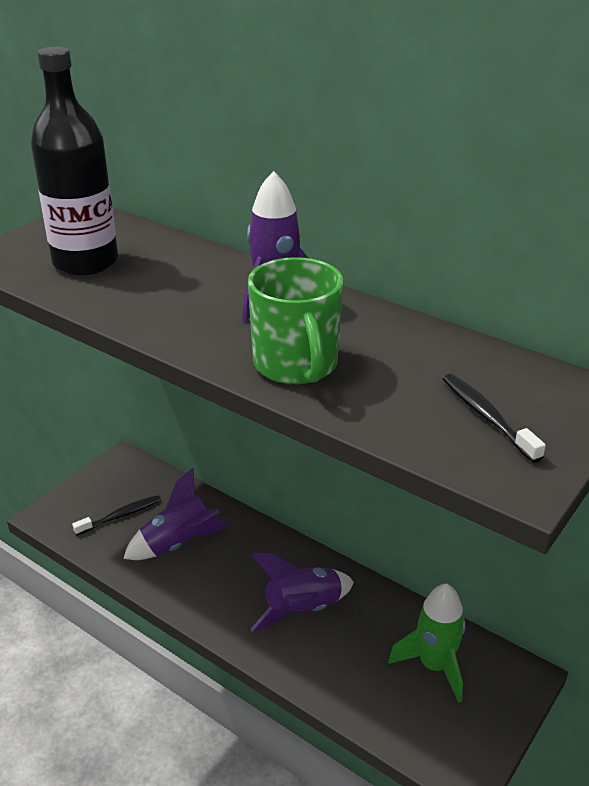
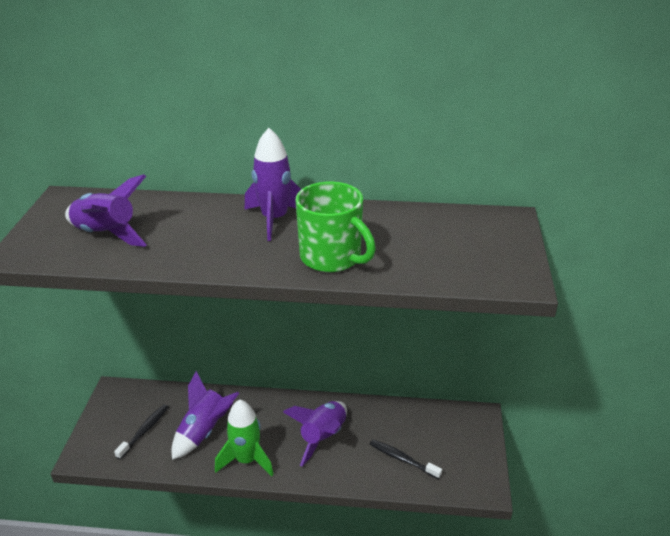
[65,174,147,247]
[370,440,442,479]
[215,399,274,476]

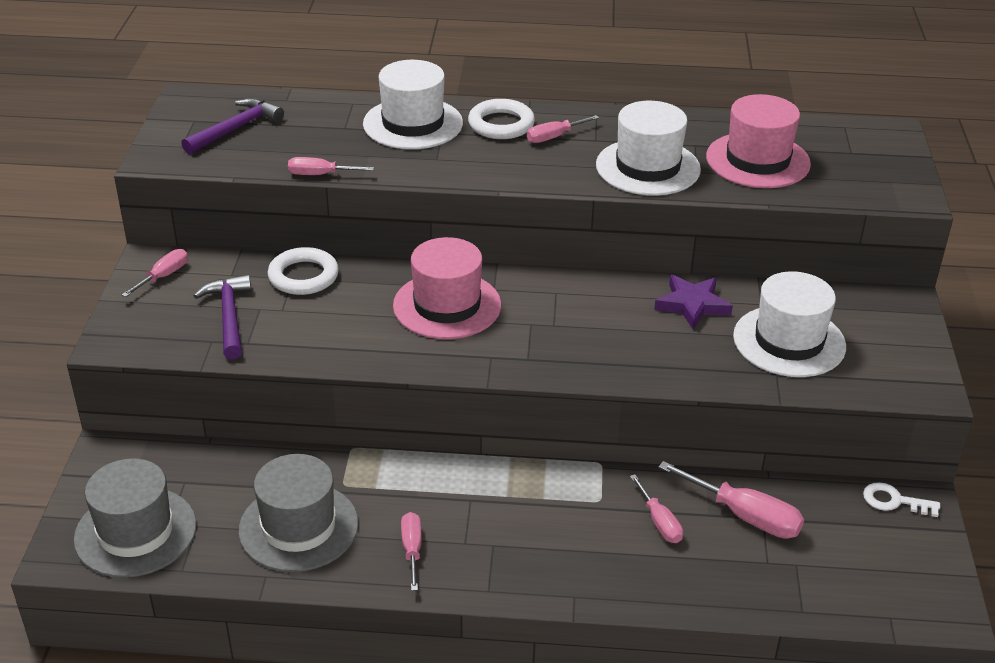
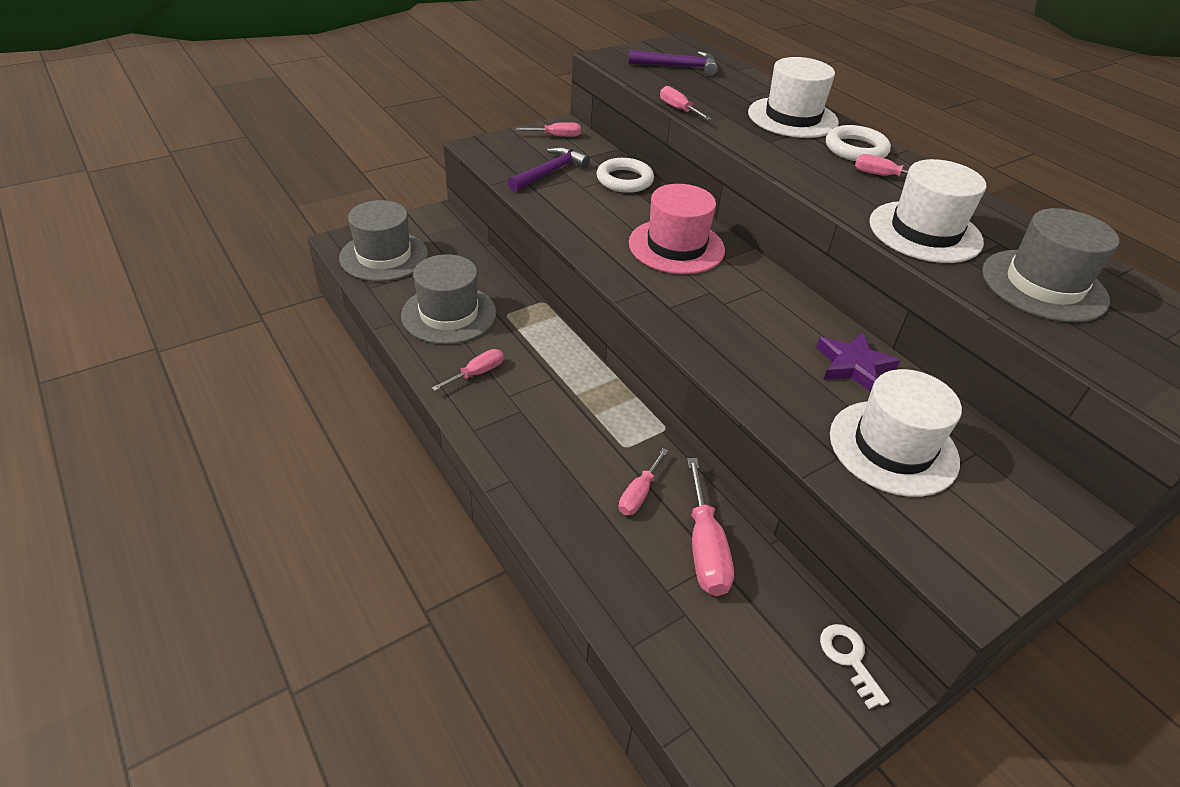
[982,208,1119,323]

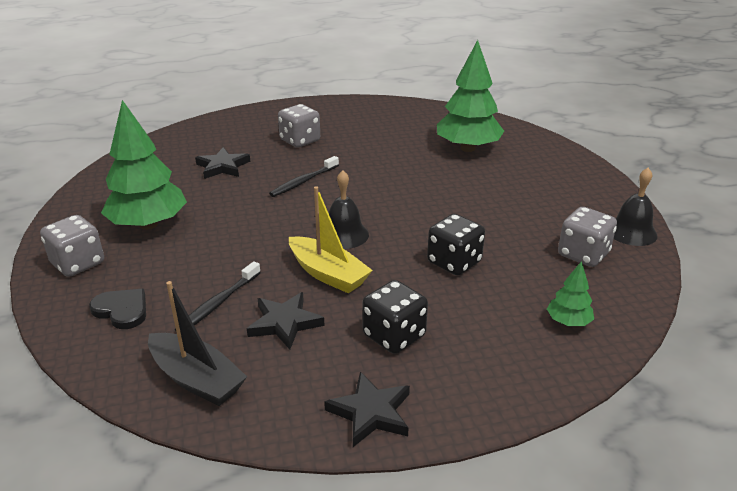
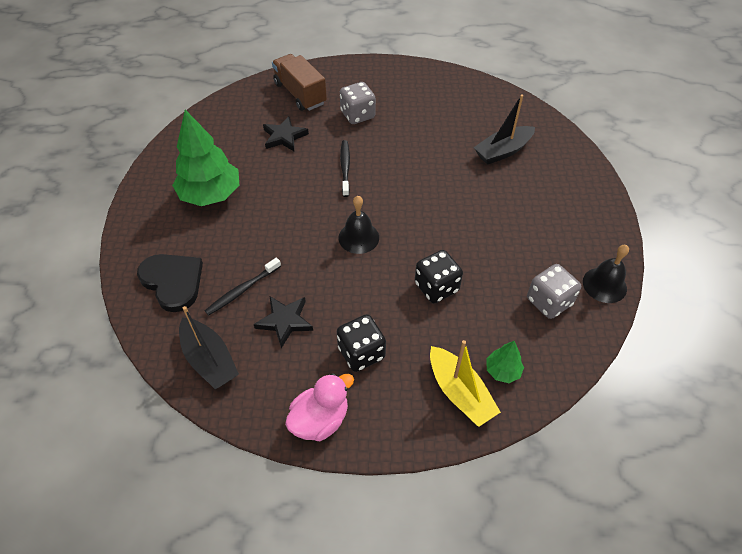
[474,95,535,165]
[340,140,350,197]
[430,340,501,427]
[40,215,104,277] (first image)
[137,254,203,312]
[285,373,354,441]
[272,54,327,111]

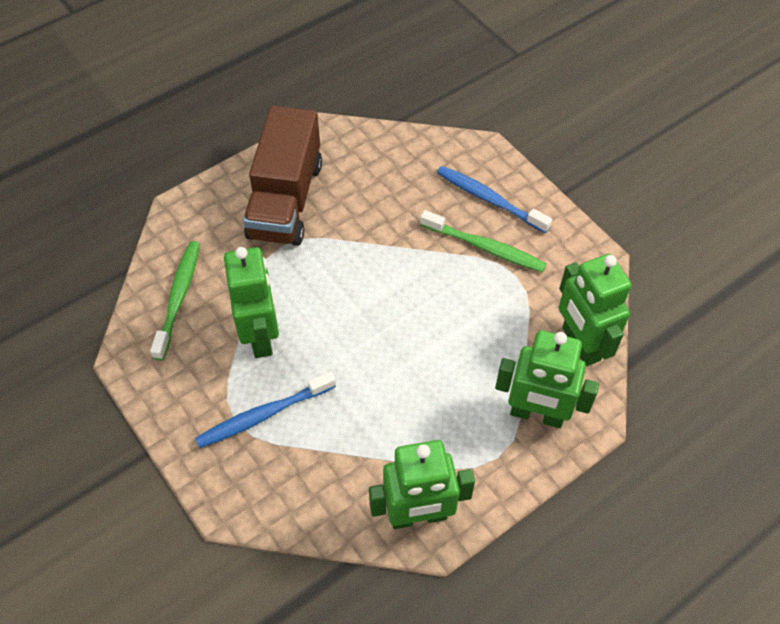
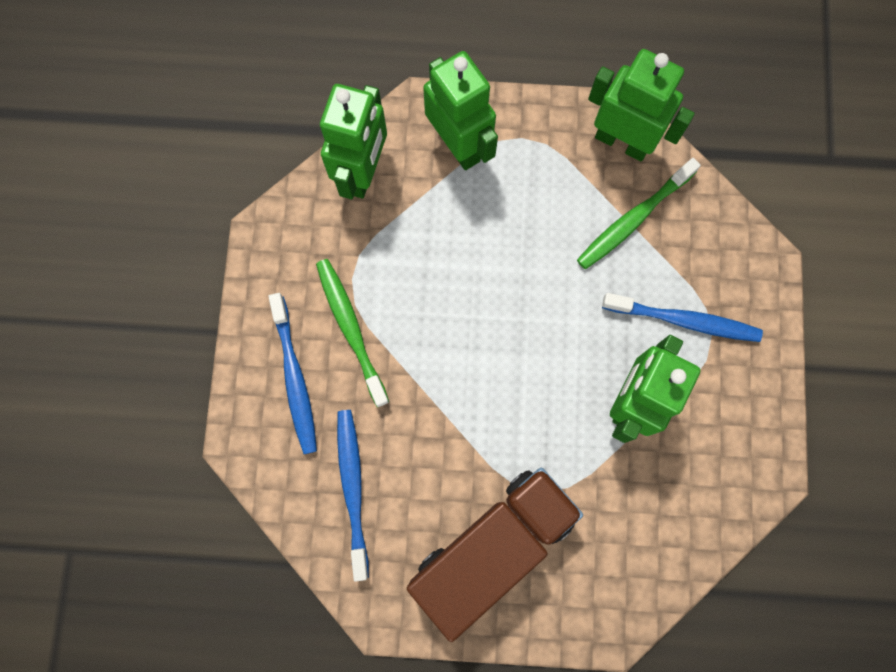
[577,158,701,269]
[337,410,369,581]

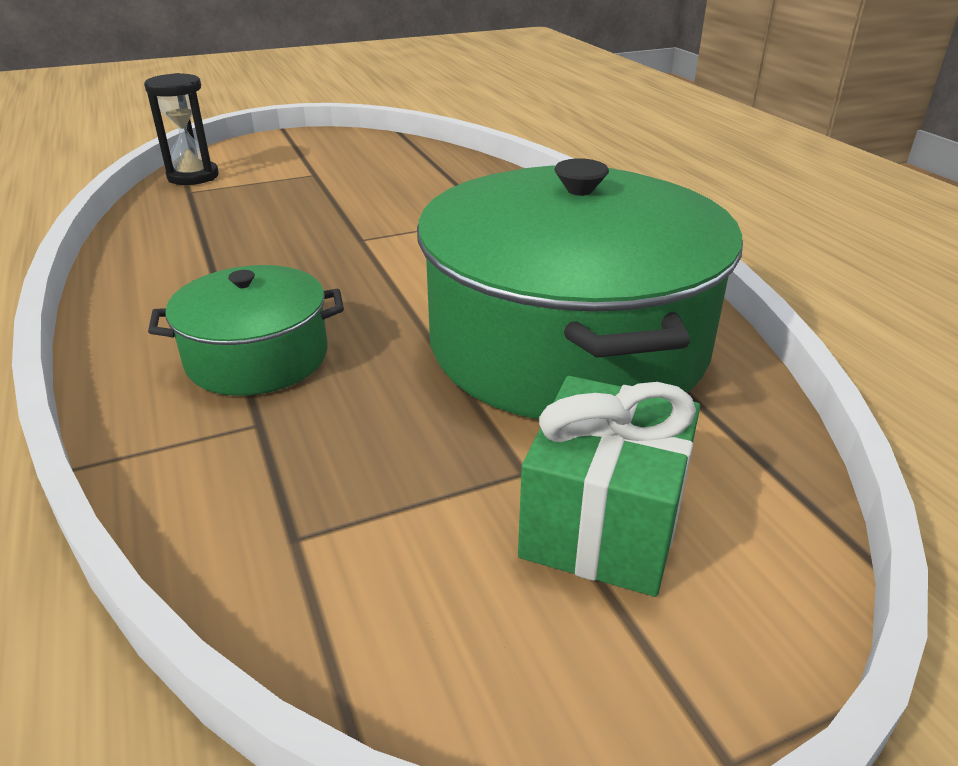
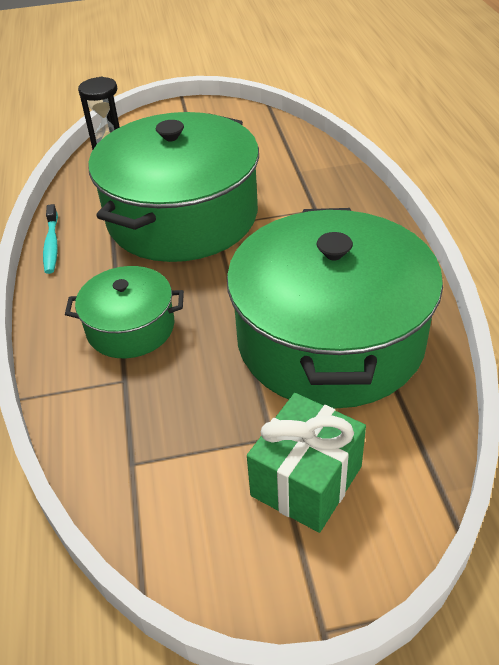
[88,112,259,262]
[43,204,58,274]

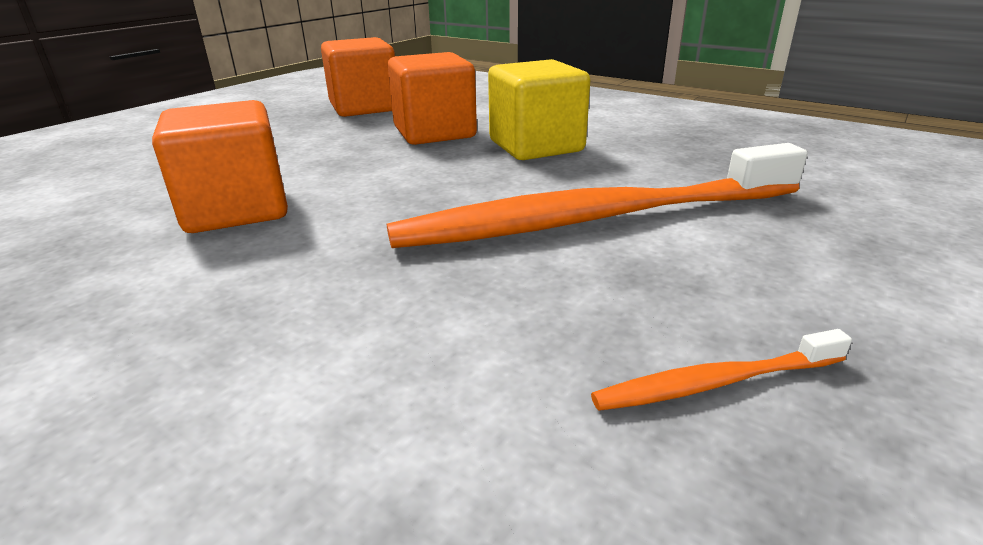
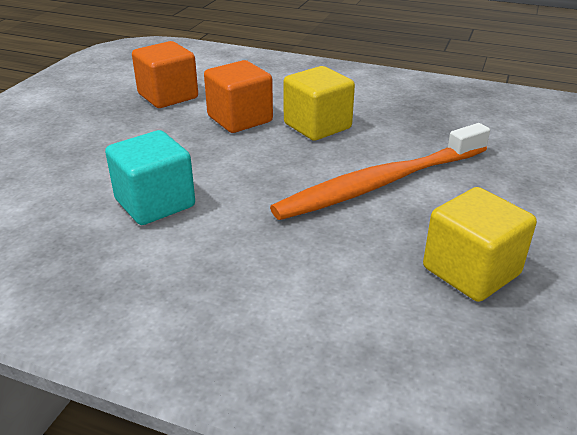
[105,130,195,225]
[423,187,537,302]

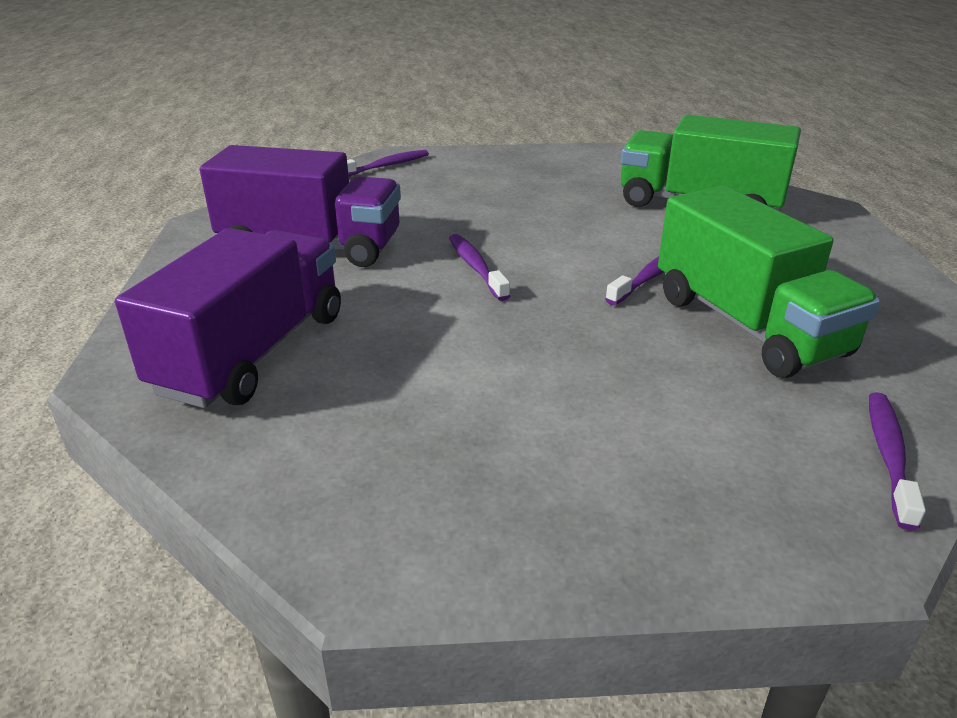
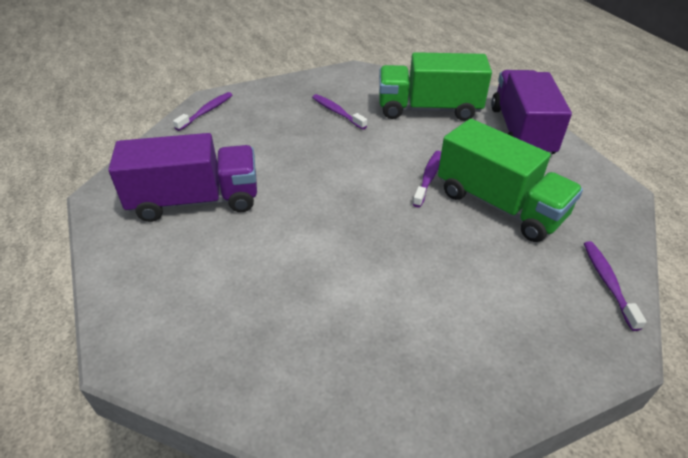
[491,70,572,154]
[312,94,367,130]

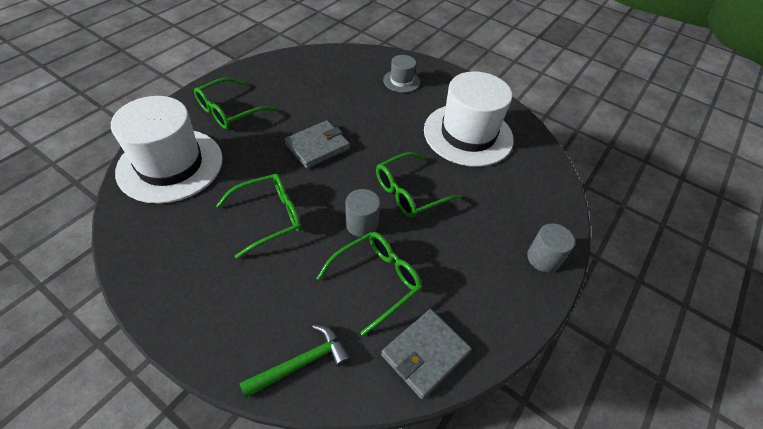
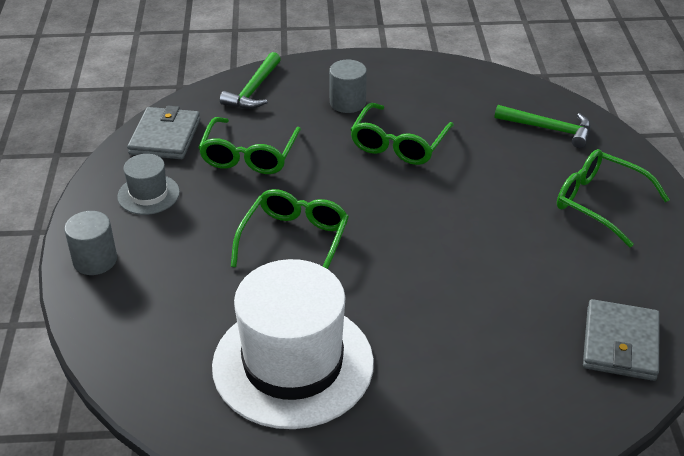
[117,154,180,215]
[557,149,670,248]
[495,105,591,148]
[583,299,660,381]
[329,60,367,113]

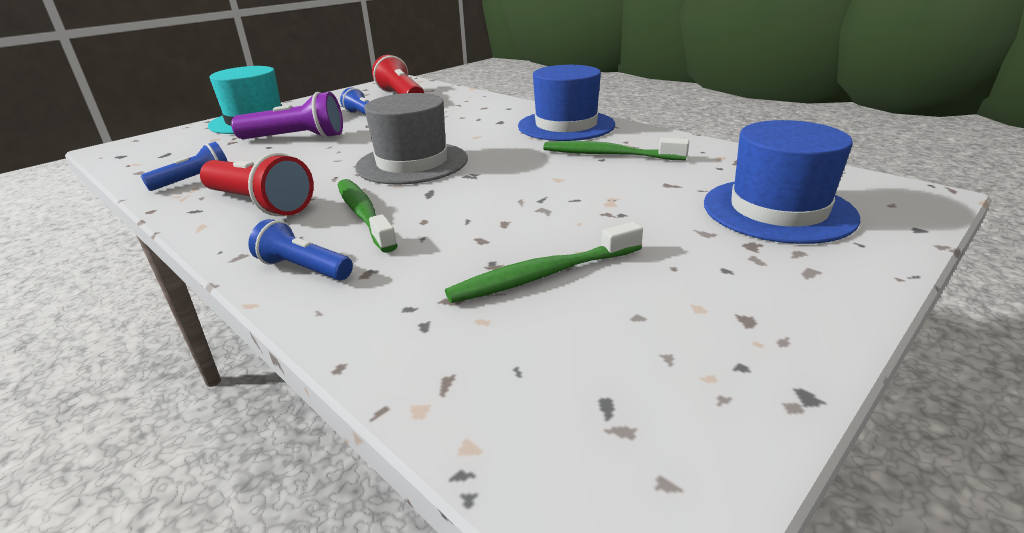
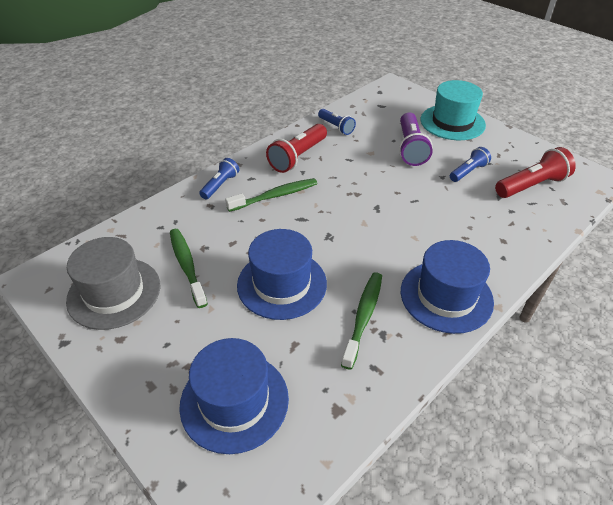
[66,237,161,330]
[237,229,327,320]

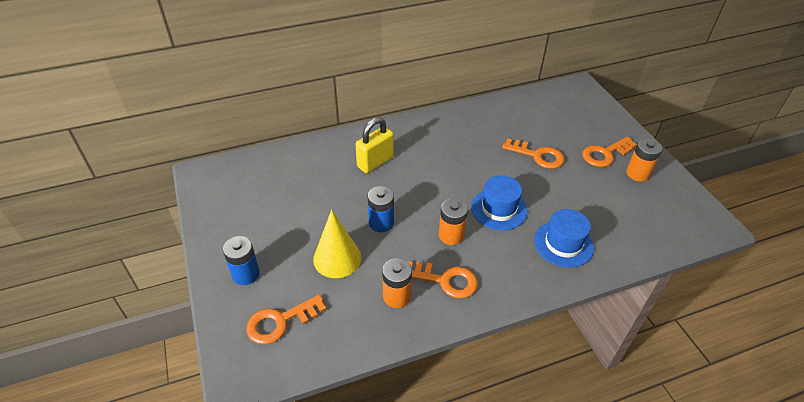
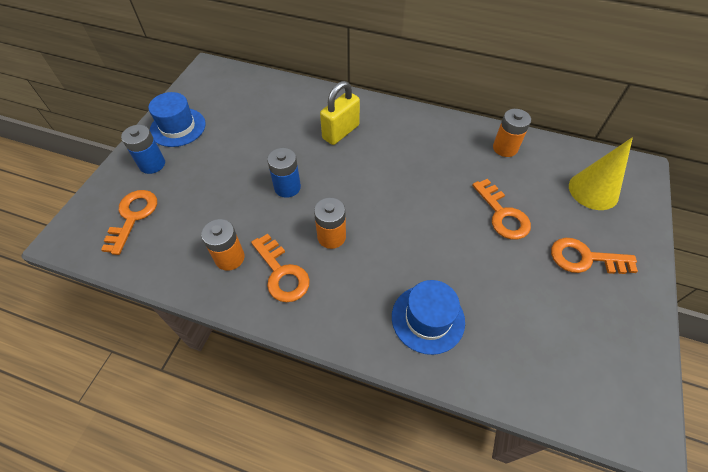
[320,81,360,145]
[493,109,531,157]
[148,92,206,147]
[569,137,633,210]
[101,190,157,255]

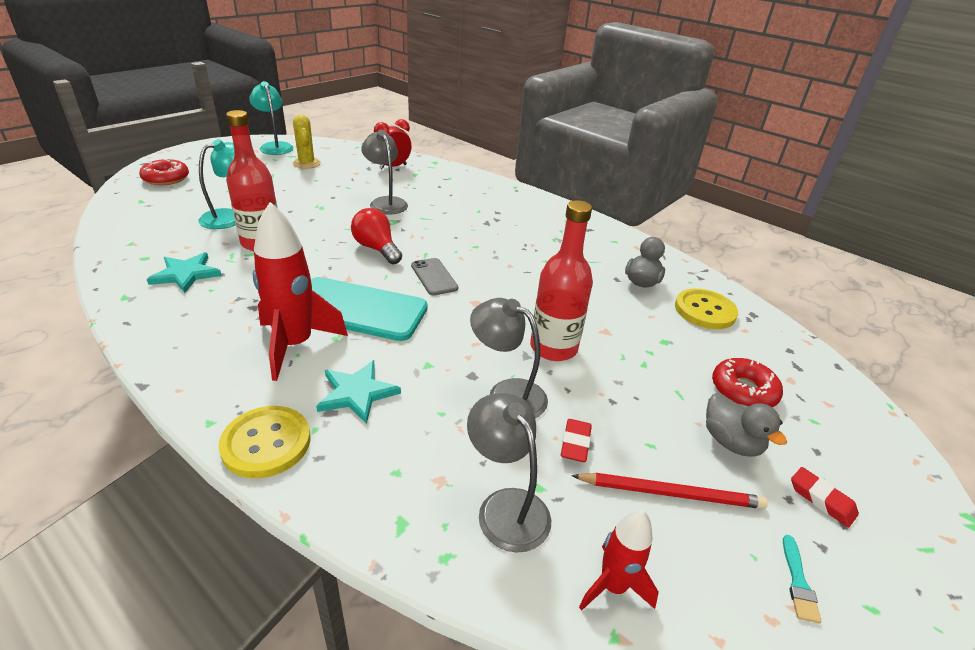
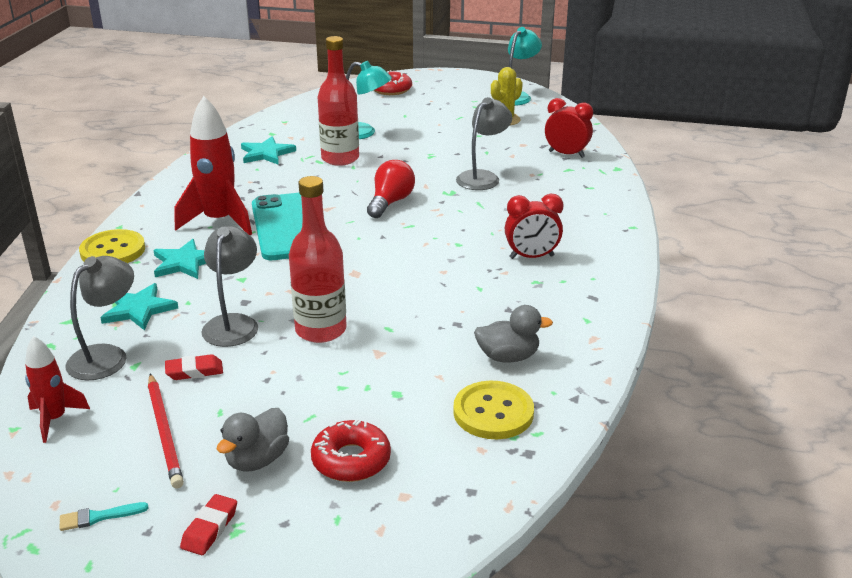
[411,258,458,296] (first image)
[505,194,563,259]
[100,283,178,330]

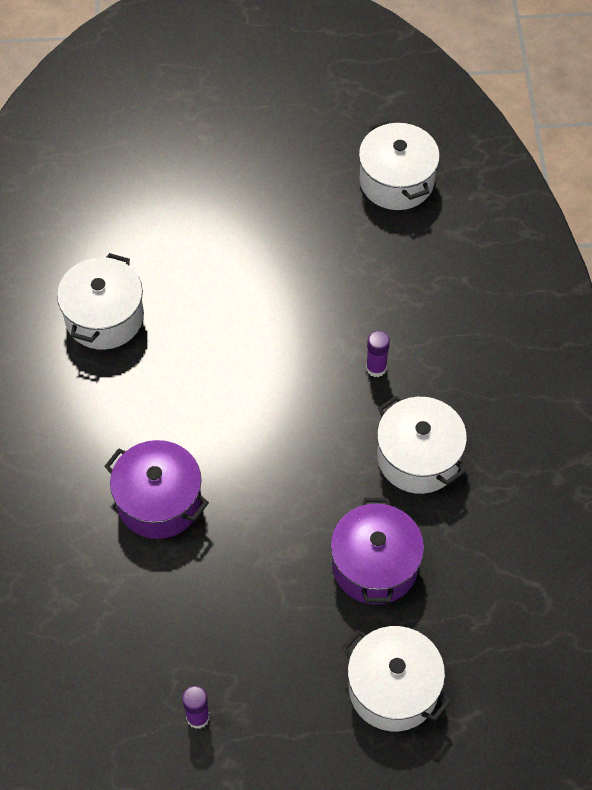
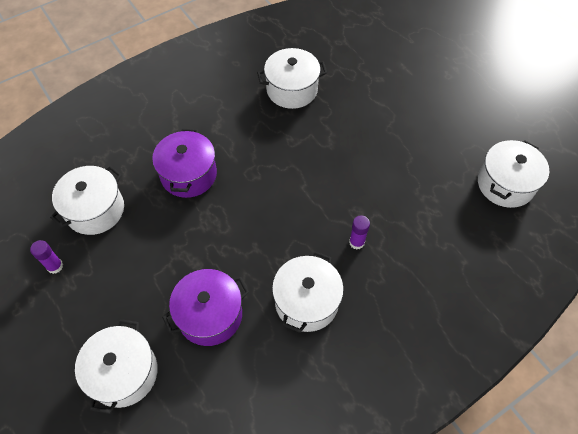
[50,166,124,235]

